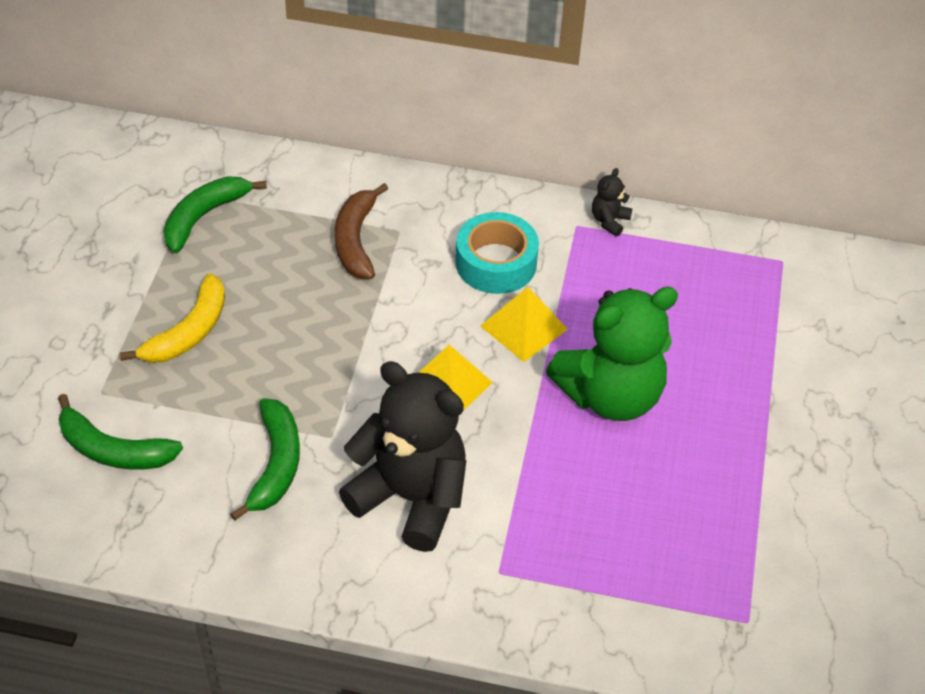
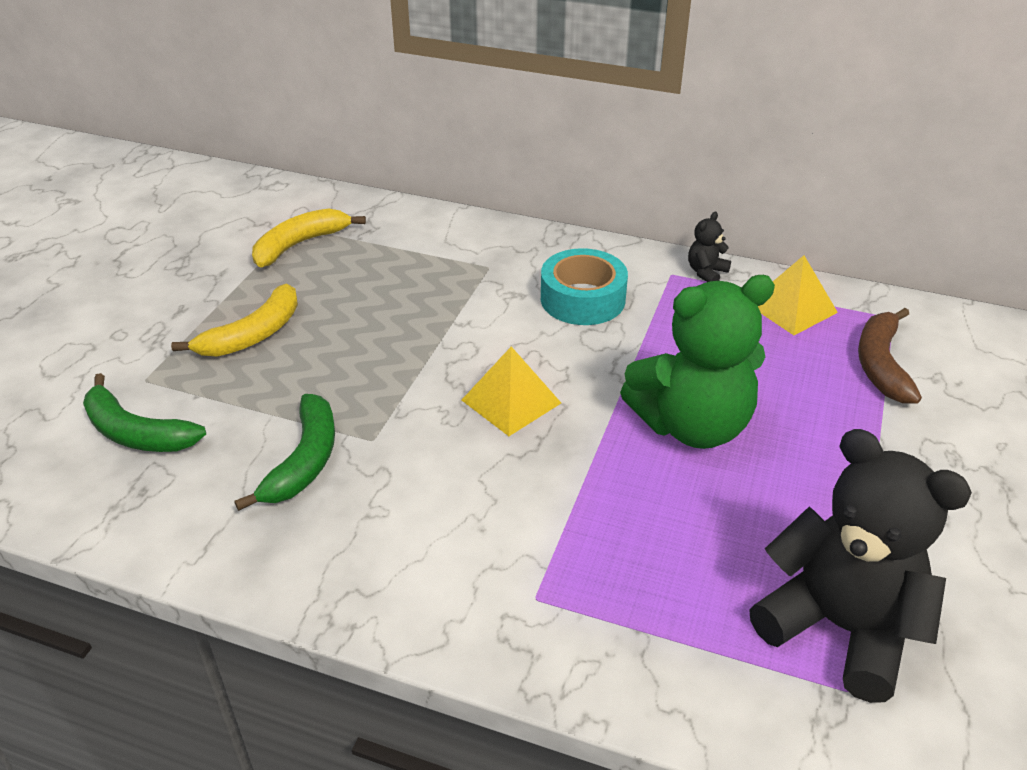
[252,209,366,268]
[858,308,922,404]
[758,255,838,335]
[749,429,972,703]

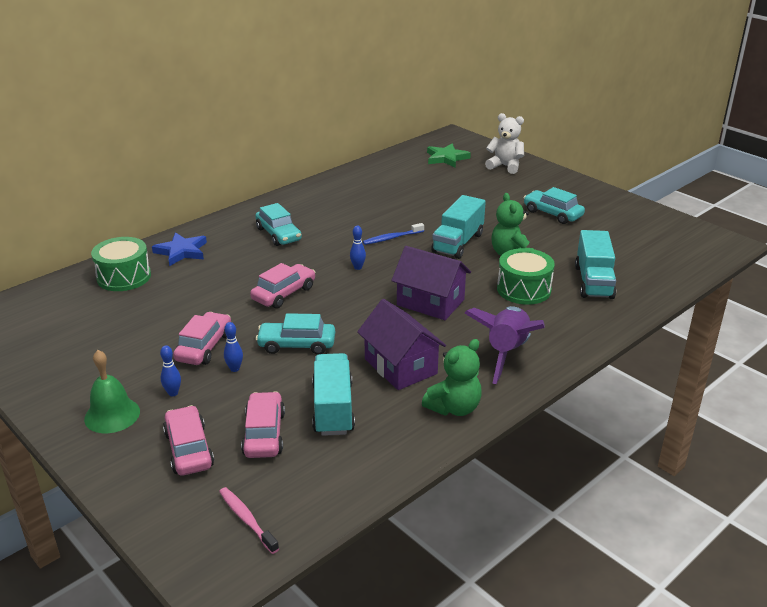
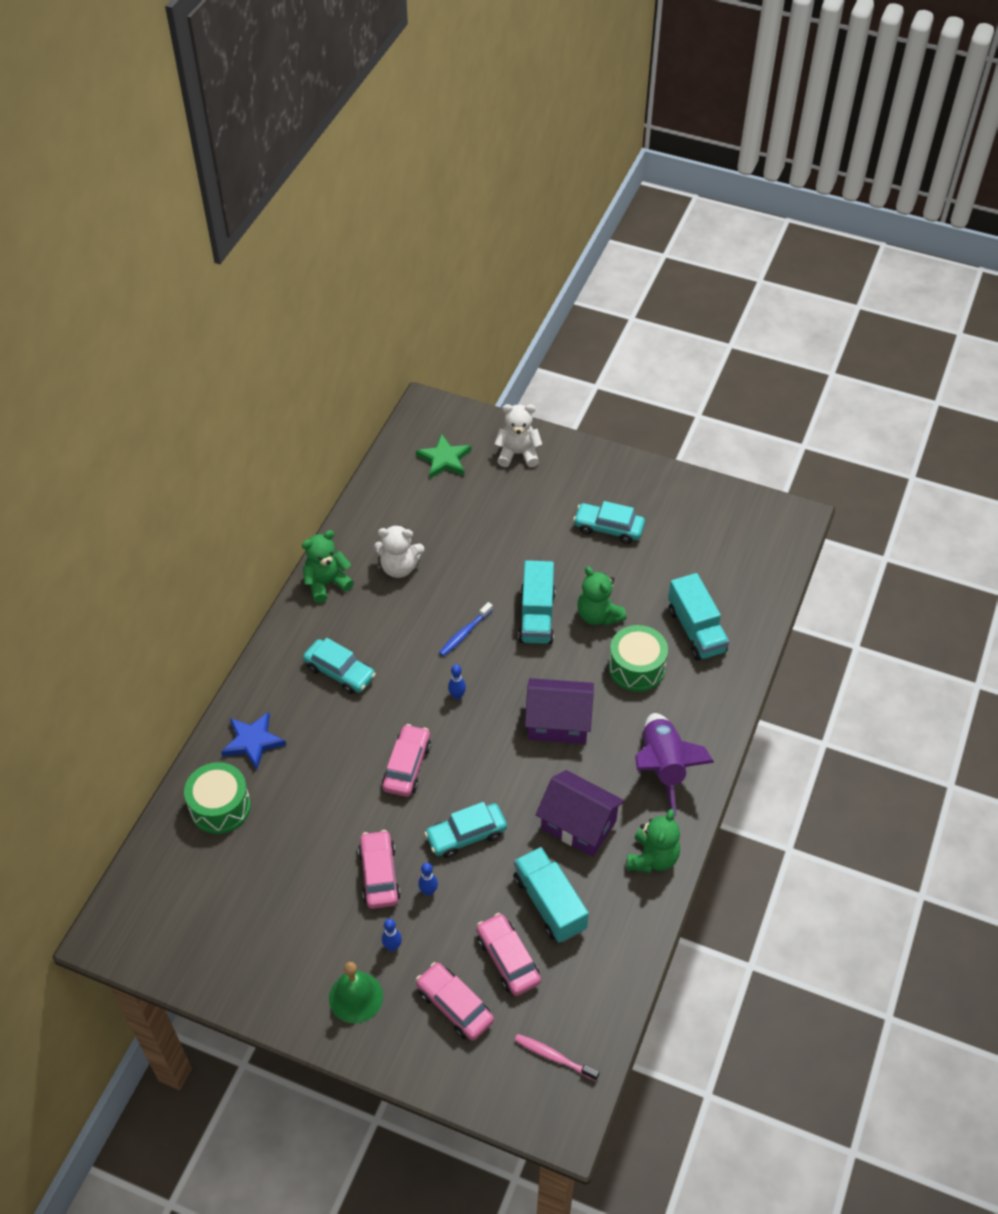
[374,525,424,578]
[302,530,354,603]

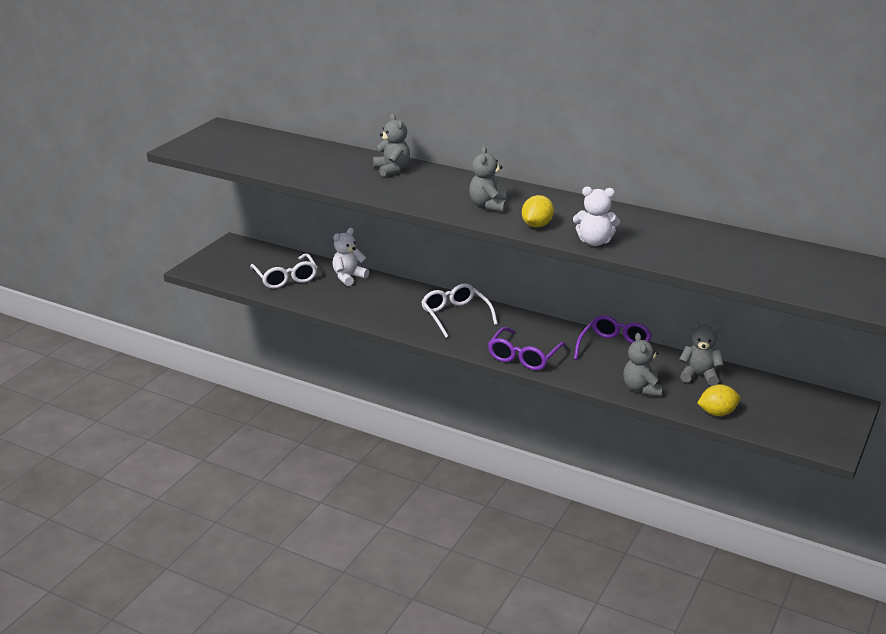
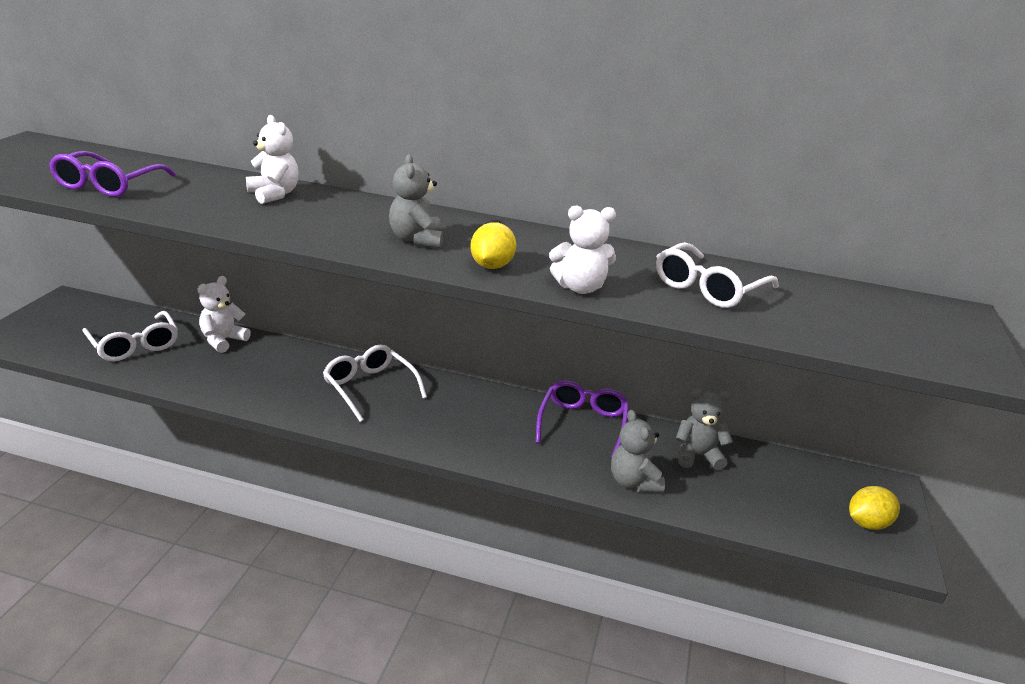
[246,115,299,204]
[49,151,176,197]
[849,486,900,530]
[656,242,779,308]

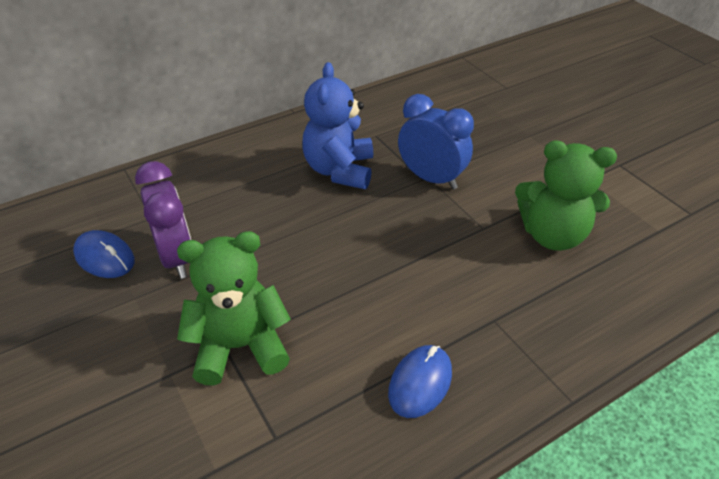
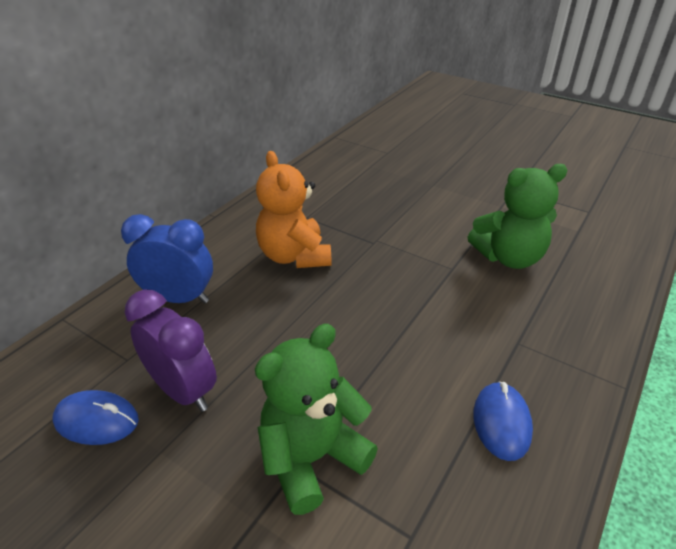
[256,151,332,268]
[121,214,213,304]

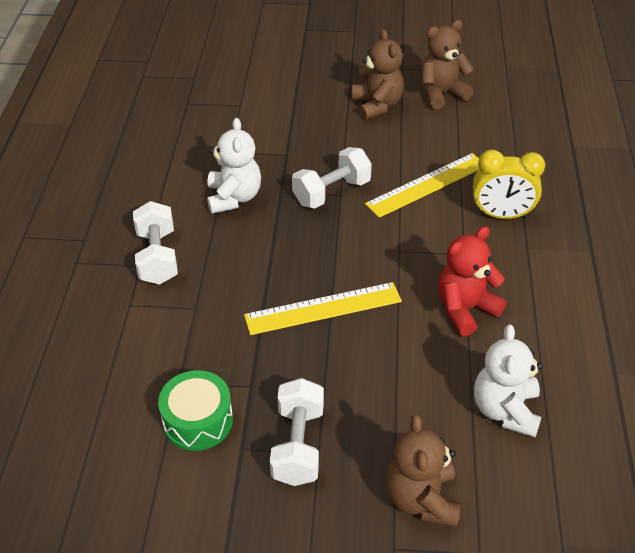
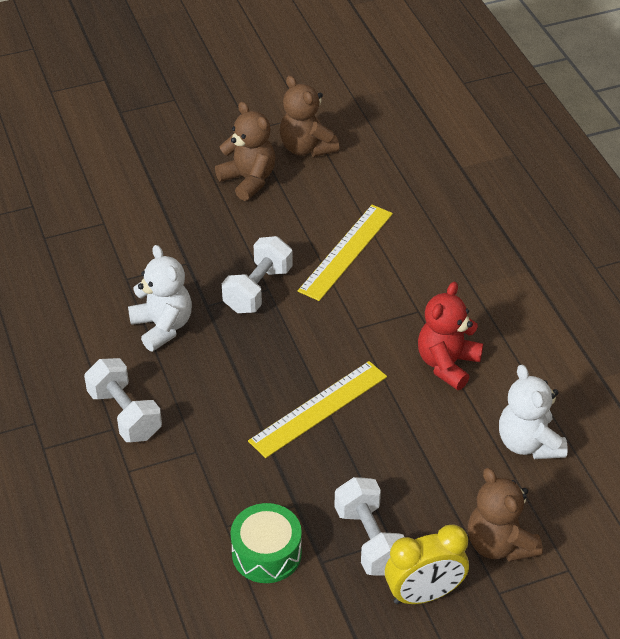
[279,75,339,157]
[385,524,469,604]

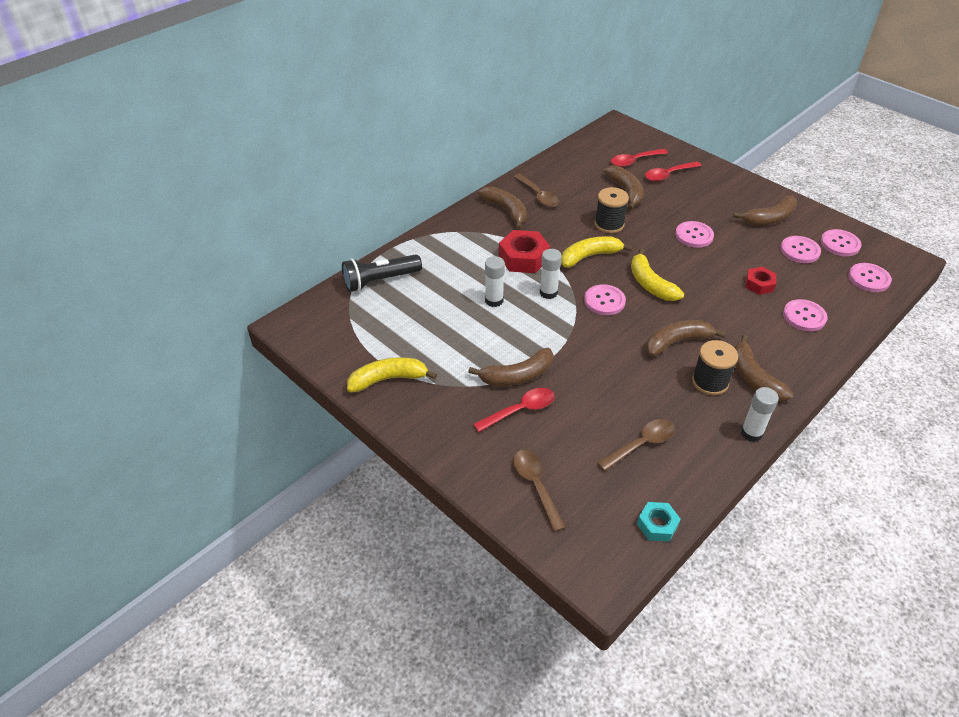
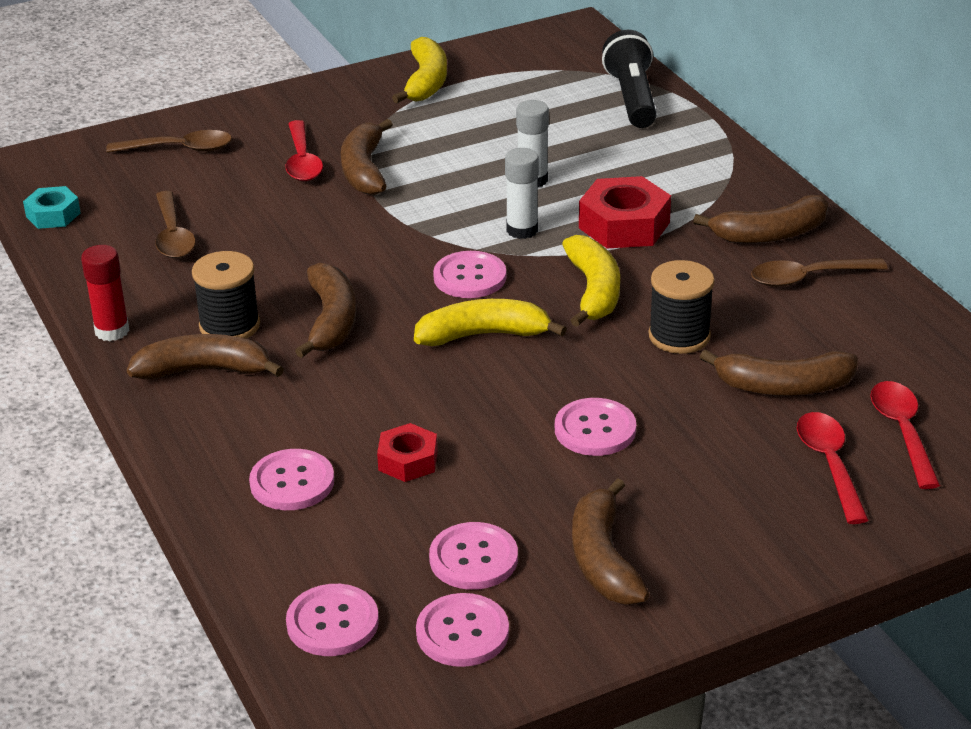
[81,245,129,341]

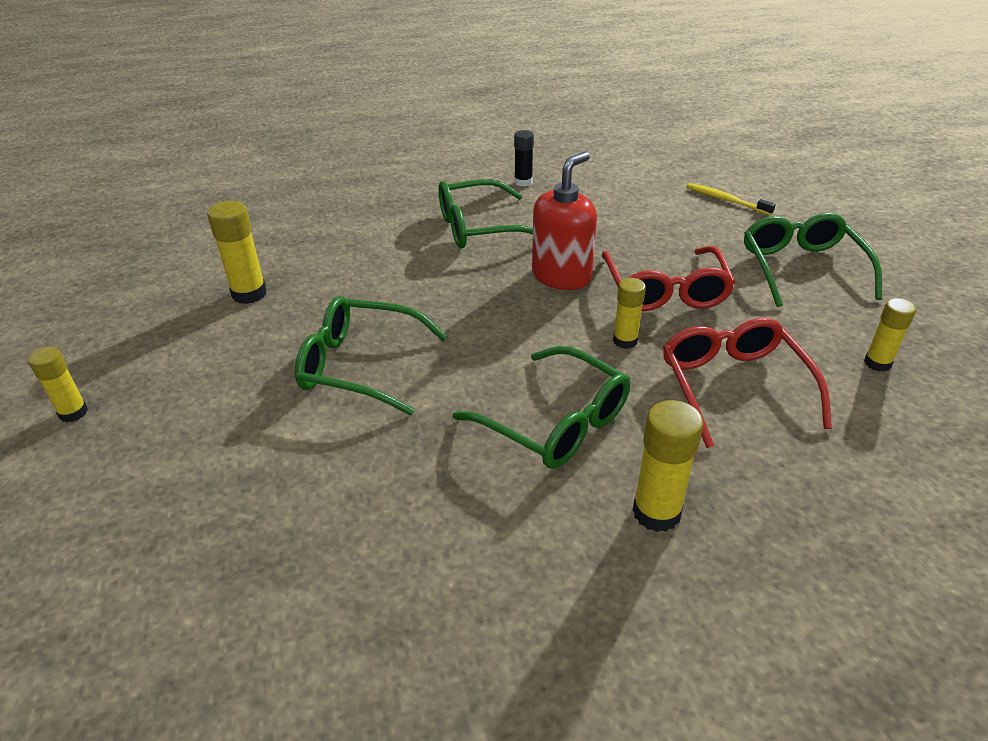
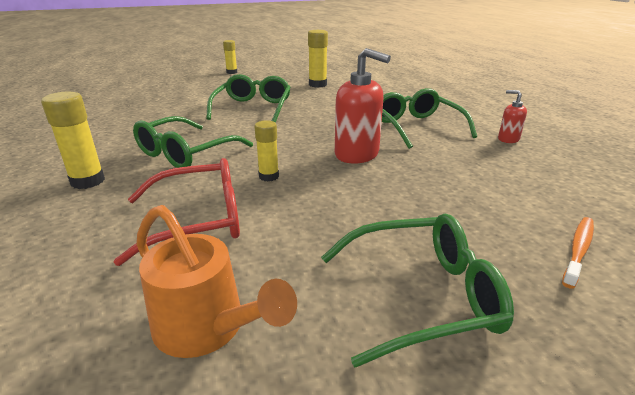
[498,90,527,143]
[562,217,594,289]
[602,246,735,311] (first image)
[136,205,297,358]

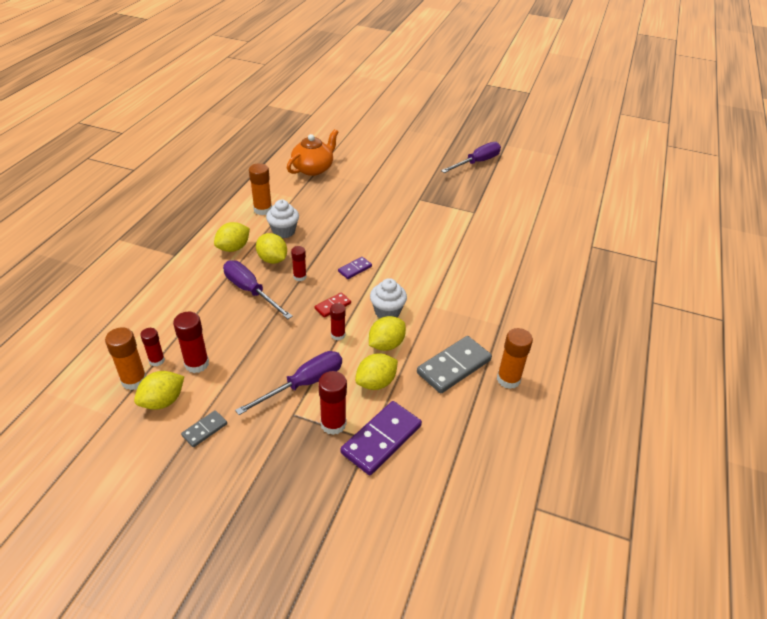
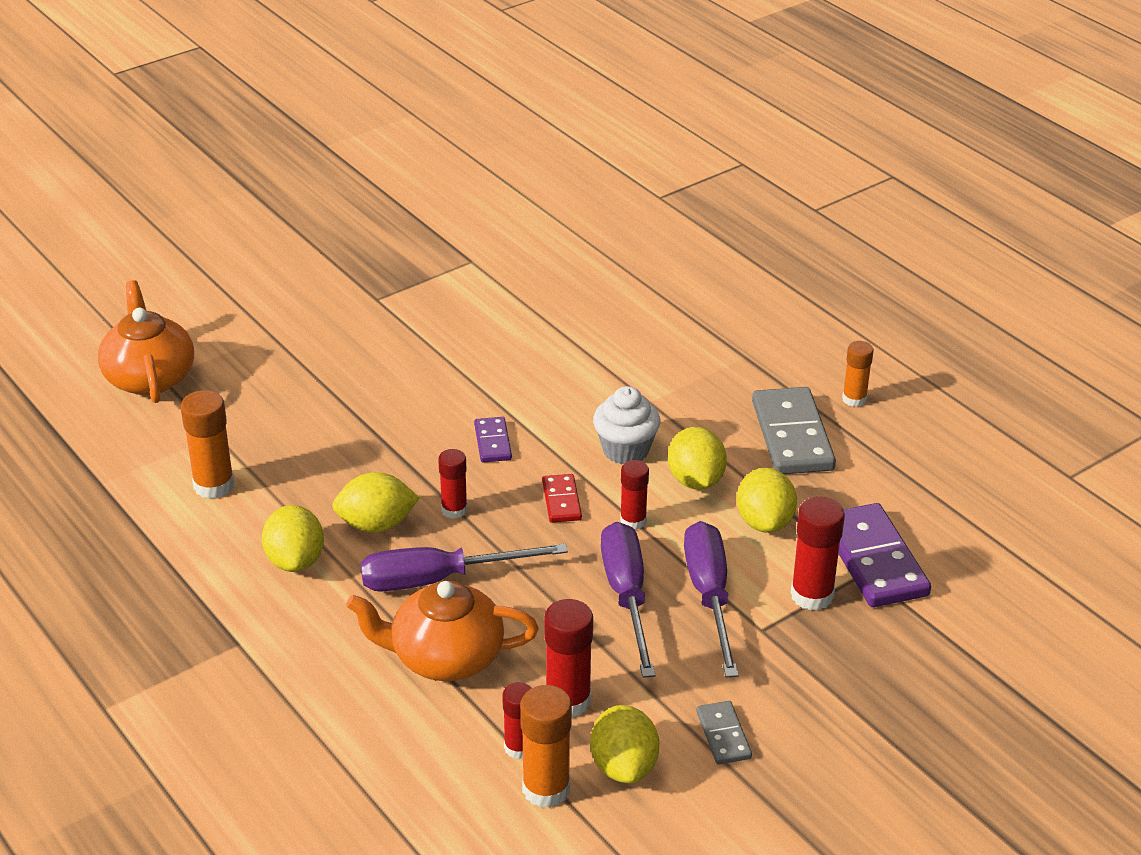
[601,522,655,678]
[266,200,299,238] (first image)
[842,341,874,407]
[346,581,539,681]

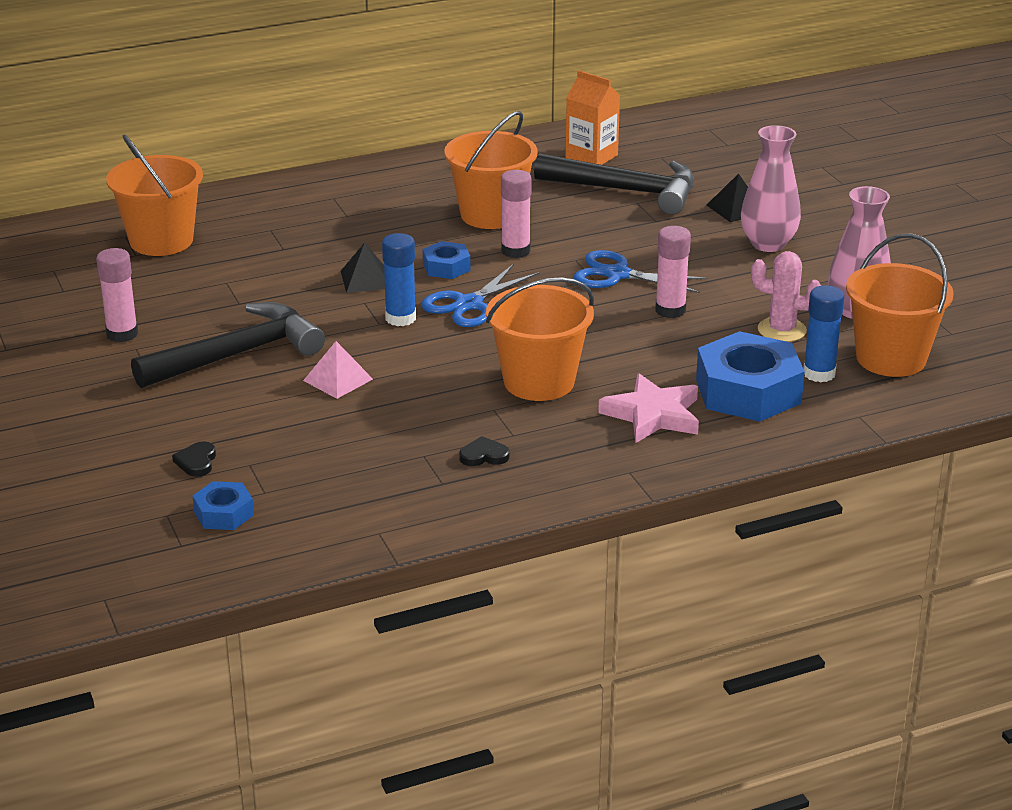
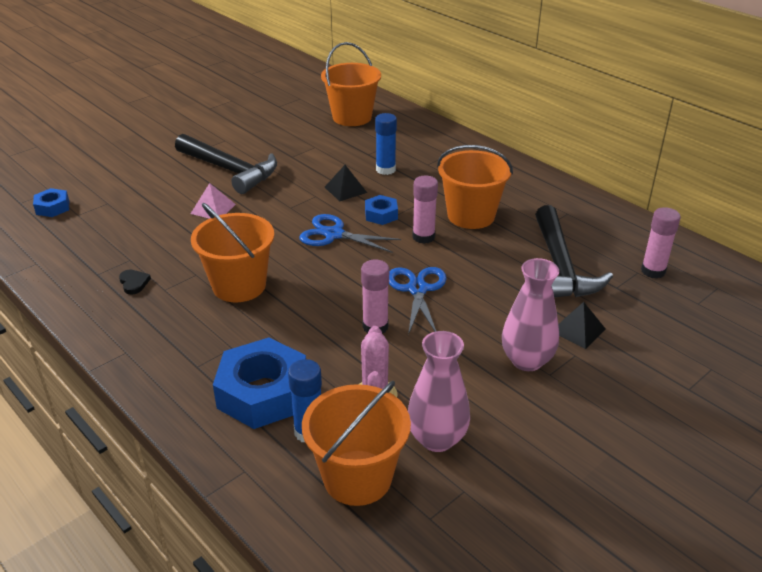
[566,70,620,165] (first image)
[375,113,397,175]
[641,207,681,279]
[598,373,699,444] (first image)
[172,441,216,477] (first image)

